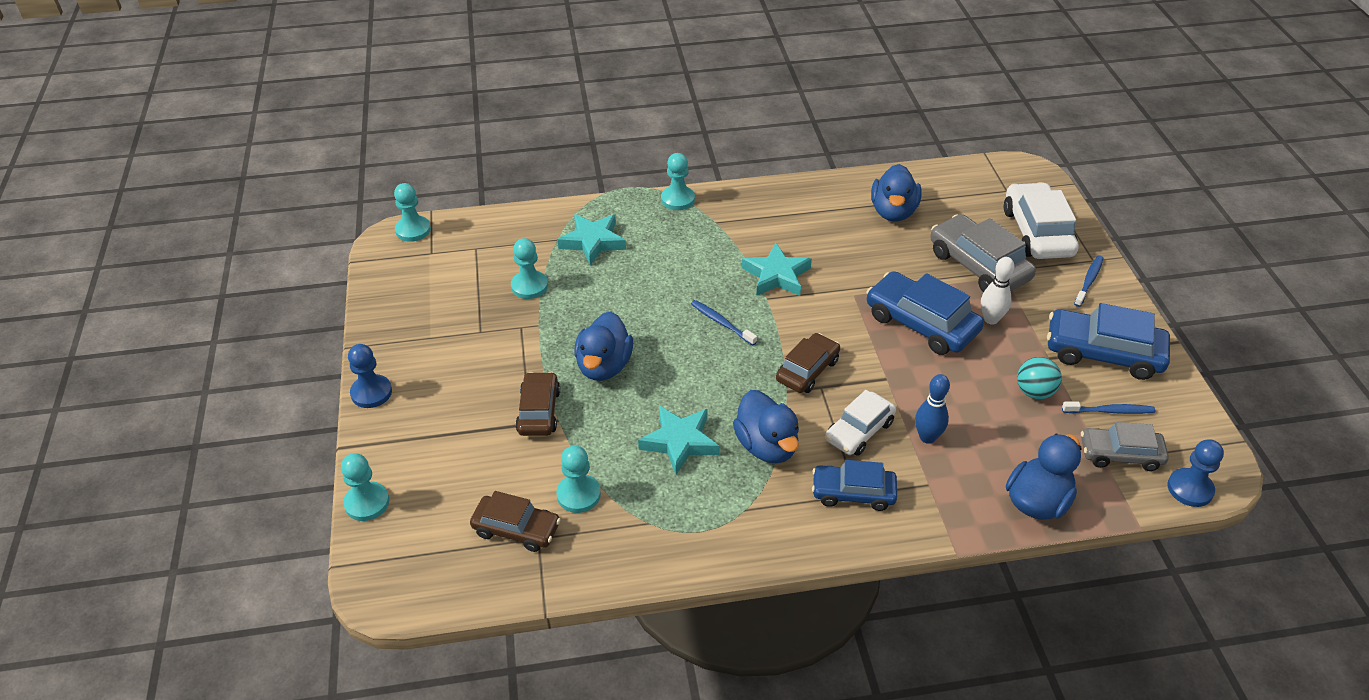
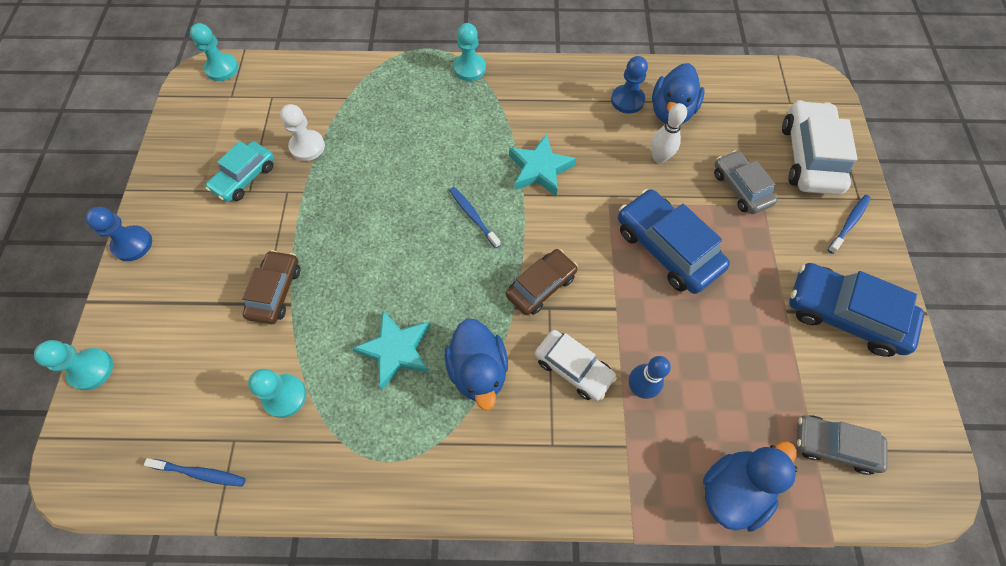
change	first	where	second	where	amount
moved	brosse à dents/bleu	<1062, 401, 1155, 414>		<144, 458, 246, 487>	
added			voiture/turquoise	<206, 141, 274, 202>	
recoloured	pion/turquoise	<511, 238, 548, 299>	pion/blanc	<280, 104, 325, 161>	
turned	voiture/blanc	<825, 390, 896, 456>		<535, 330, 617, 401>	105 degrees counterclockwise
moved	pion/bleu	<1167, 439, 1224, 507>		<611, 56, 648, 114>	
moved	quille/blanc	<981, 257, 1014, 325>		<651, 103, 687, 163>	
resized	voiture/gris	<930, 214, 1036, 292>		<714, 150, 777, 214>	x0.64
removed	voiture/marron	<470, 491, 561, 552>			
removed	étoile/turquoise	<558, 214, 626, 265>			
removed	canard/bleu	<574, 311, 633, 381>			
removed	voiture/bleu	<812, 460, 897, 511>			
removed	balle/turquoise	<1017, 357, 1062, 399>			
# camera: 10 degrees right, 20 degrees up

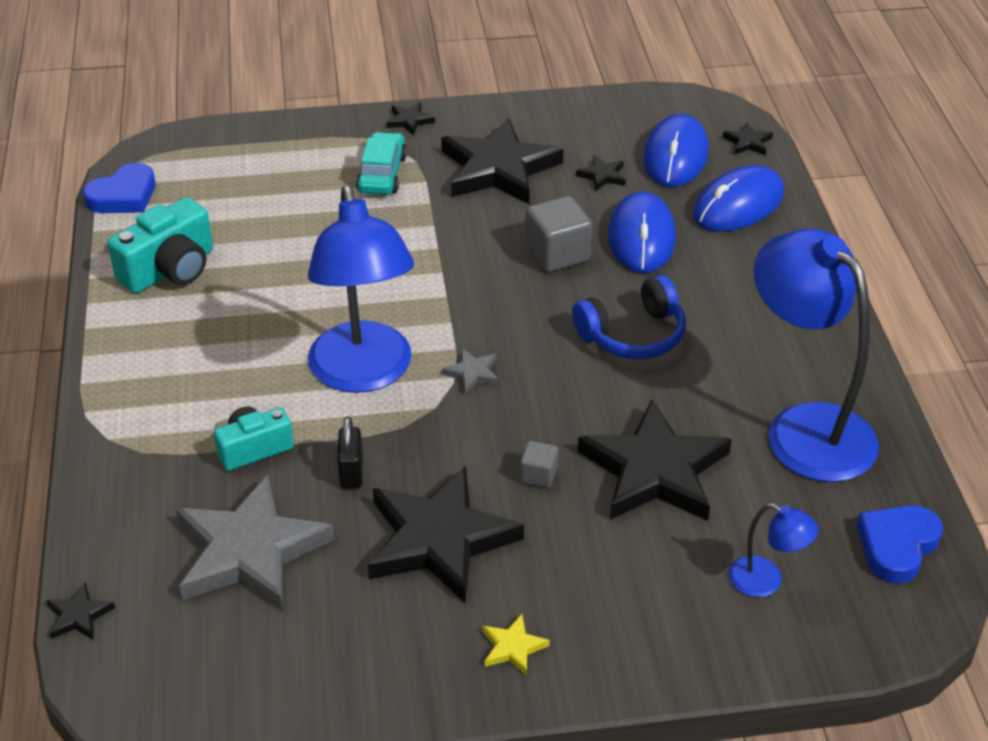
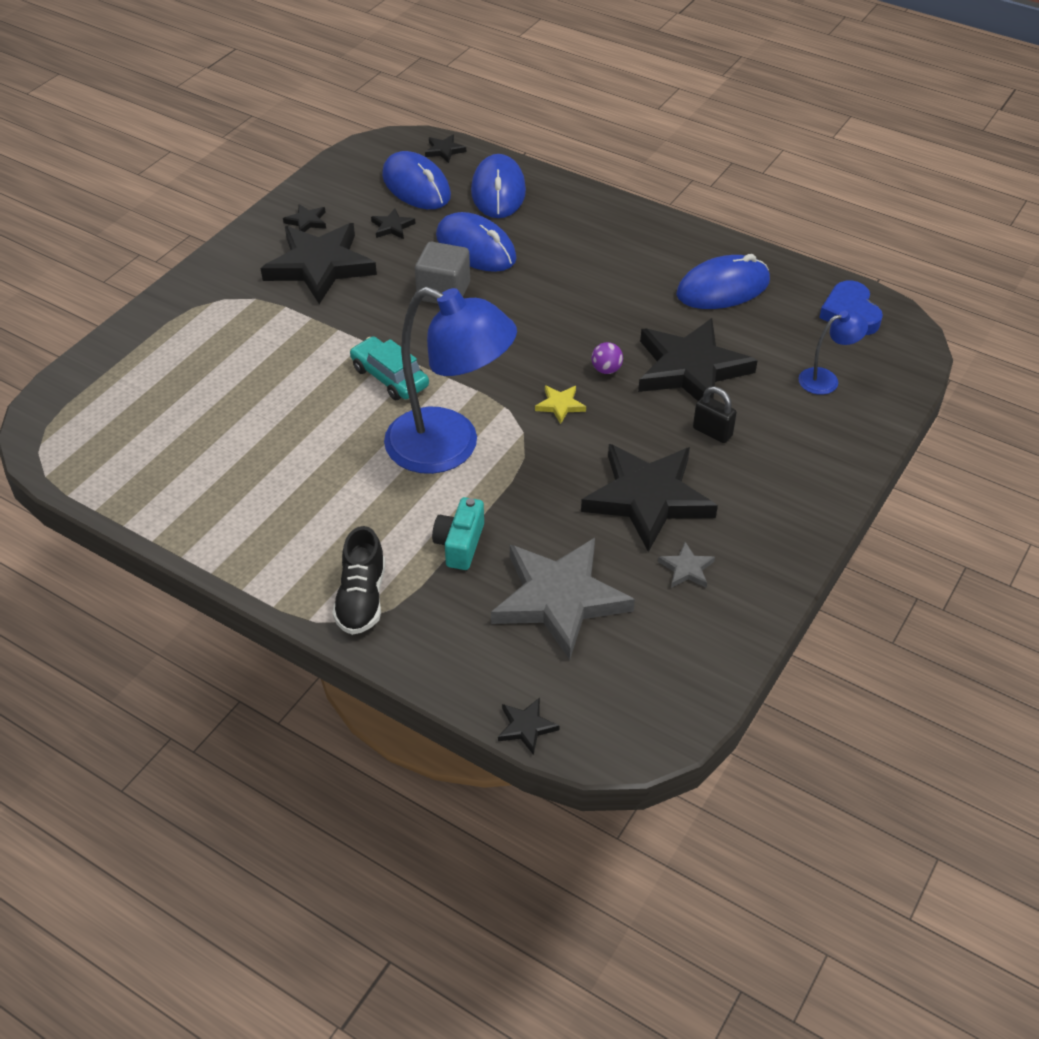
change	first	where	second	where	amount
moved	étoile/noir	<386, 102, 435, 136>		<283, 204, 326, 232>	
added			chaussure/noir	<332, 526, 385, 635>	
moved	voiture/turquoise	<356, 132, 407, 195>		<350, 336, 429, 400>	
moved	étoile/jaune	<482, 614, 550, 676>		<535, 385, 586, 424>	
added			balle/violet	<591, 342, 623, 374>	
moved	étoile/gris	<442, 348, 499, 394>		<658, 542, 715, 588>	
replaced	lampe/bleu	<754, 228, 879, 482>	souris/bleu	<676, 254, 770, 309>	
moved	cadenas/noir	<338, 417, 363, 489>		<693, 386, 737, 443>	
removed	cœur/bleu	<83, 163, 155, 213>			
removed	appareil photo/turquoise	<107, 197, 213, 293>			
removed	cube/gris	<520, 441, 558, 488>			
removed	casque audio/bleu	<572, 275, 686, 359>			
# camera: 50 degrees left, 5 degrees up

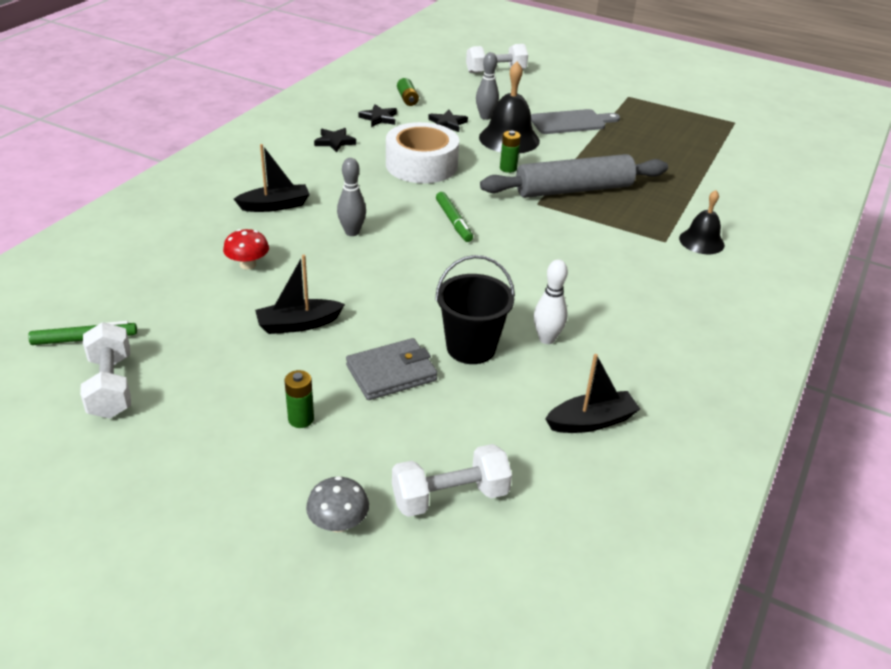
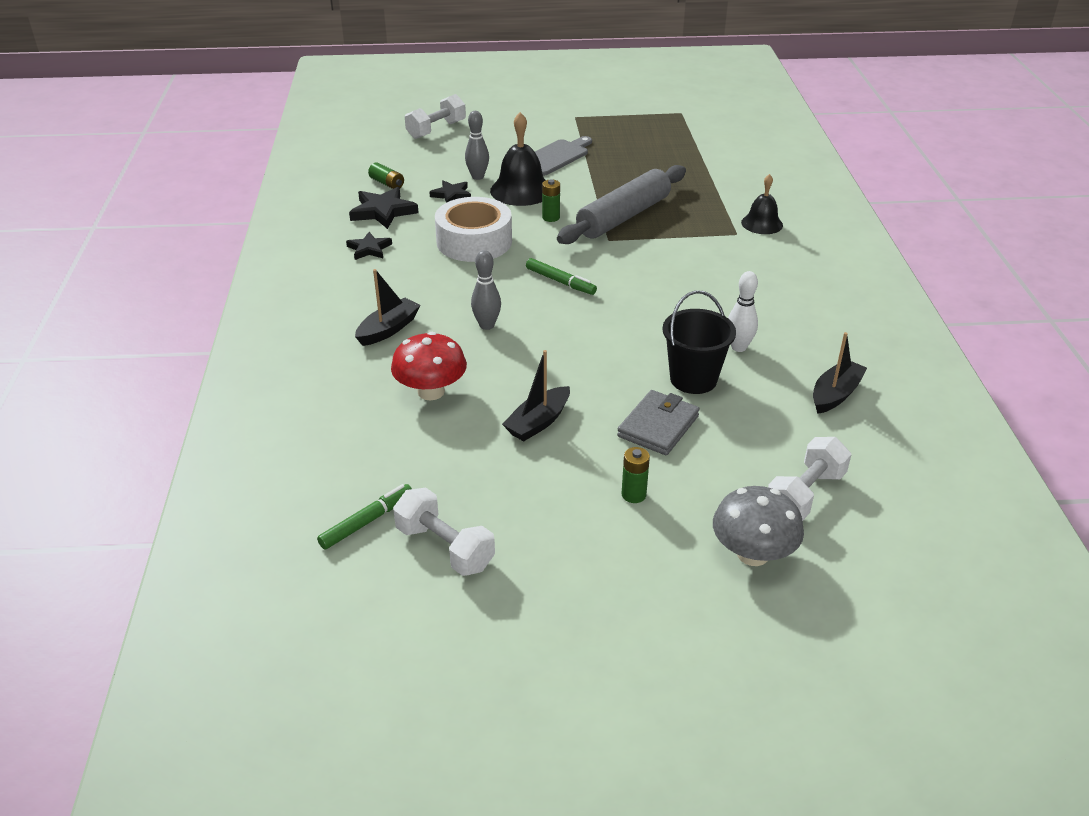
change	first	where	second	where	amount
resized	étoile/noir	<358, 104, 397, 127>		<349, 187, 419, 229>	x1.58
resized	champignon/rouge	<223, 229, 269, 270>		<391, 332, 467, 400>	x1.57
resized	champignon/gris	<306, 476, 369, 532>		<713, 486, 804, 566>	x1.57
# camera: 30 degrees left, 0 degrees up

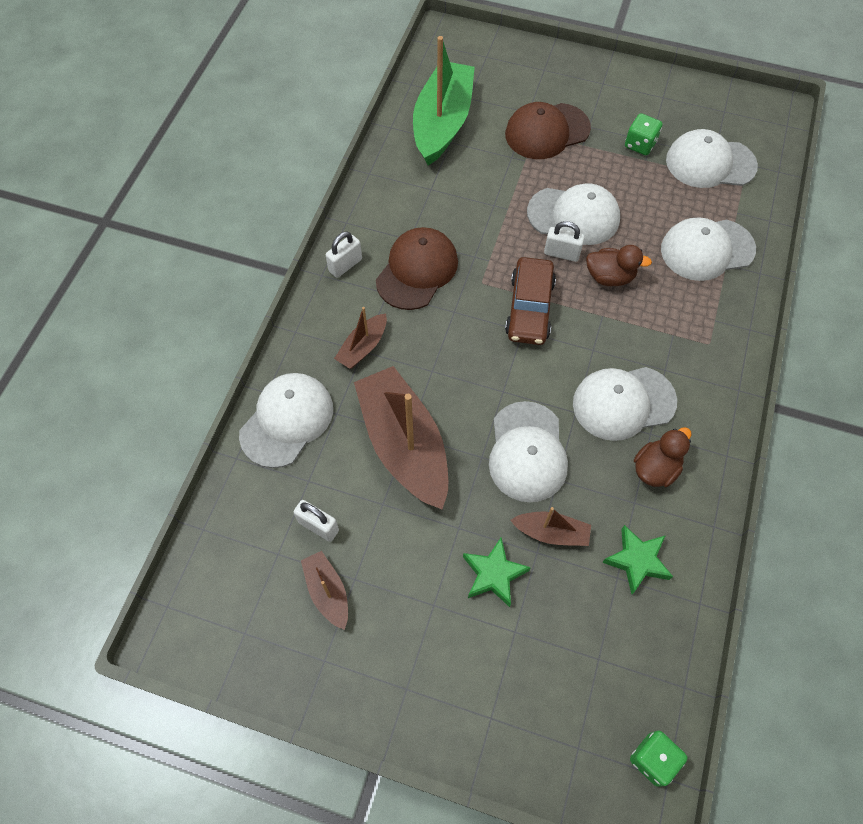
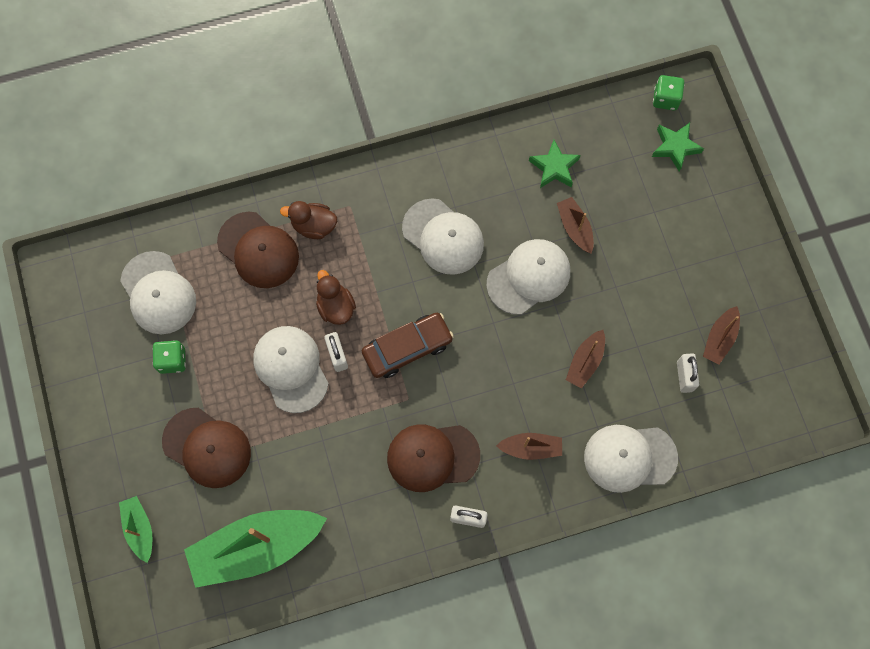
change	first	where	second	where	amount
added			bateau/vert	<119, 496, 152, 563>	
recoloured	casquette/blanc	<661, 218, 756, 281>	casquette/marron	<217, 212, 299, 288>	
moved	canard/marron	<634, 427, 691, 487>		<280, 201, 337, 239>	
resized	bateau/marron	<354, 366, 448, 510>		<566, 330, 605, 389>	x0.48
moved	étoile/vert	<463, 537, 531, 607>		<652, 123, 704, 172>	
# camera: 125 degrees left, 10 degrees up

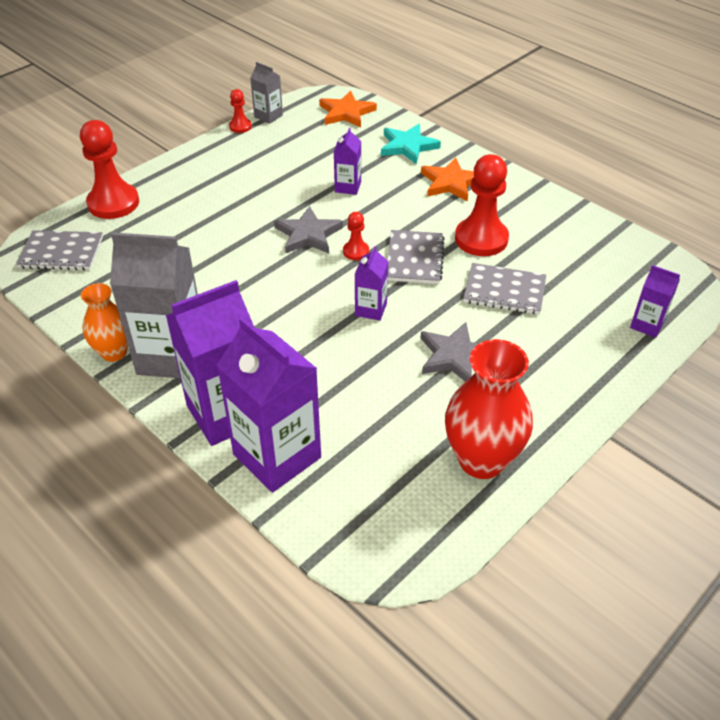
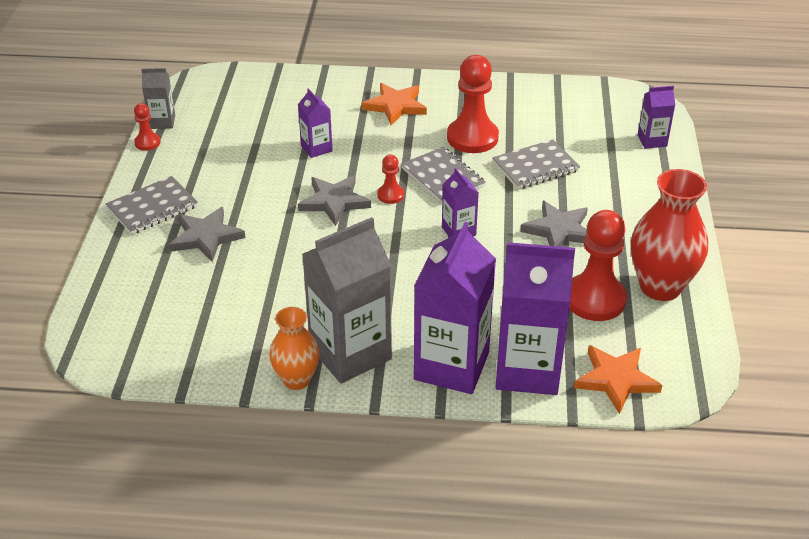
change	first	where	second	where	amount
moved	carnet/gris	<16, 230, 103, 270>		<106, 176, 198, 235>	
added			étoile/gris	<169, 207, 245, 262>	
moved	pion/rouge	<80, 120, 139, 219>		<570, 210, 627, 321>	
moved	étoile/orange	<319, 90, 377, 127>		<574, 345, 662, 414>	
removed	étoile/turquoise	<381, 124, 441, 165>			
# camera: 40 degrees left, 5 degrees down

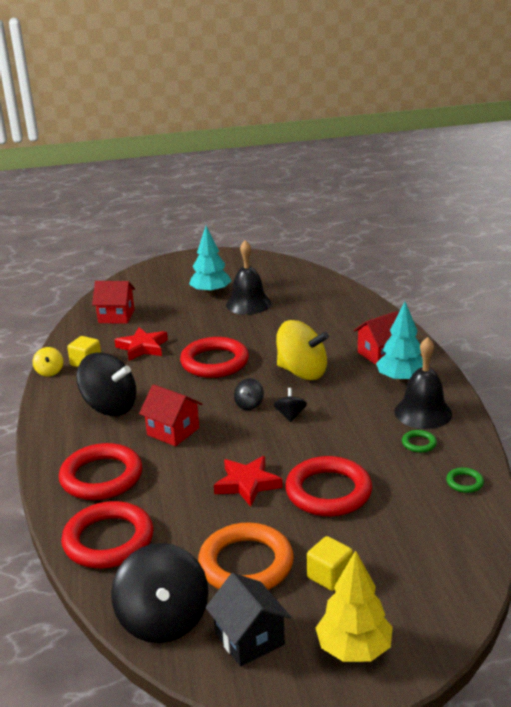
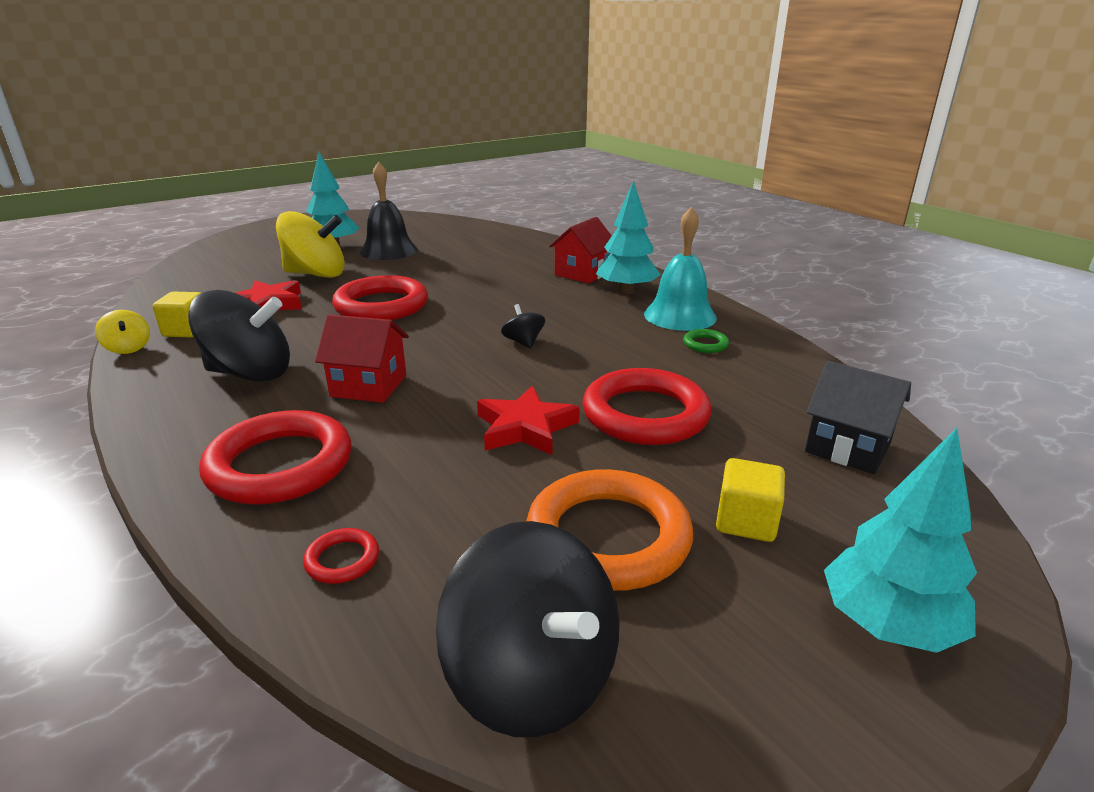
change	first	where	second	where	amount
moved	toupie/jaune	<276, 320, 329, 380>		<276, 211, 345, 278>	
resized	anneau/rouge	<61, 501, 153, 569>		<303, 528, 379, 584>	x0.43
recoloured	cloche/noir	<394, 337, 452, 429>	cloche/turquoise	<644, 207, 717, 331>	
moved	maison/noir	<206, 573, 291, 667>		<805, 361, 911, 474>	
recoloured	arbre/jaune	<316, 550, 393, 662>	arbre/turquoise	<824, 428, 977, 653>	
removed	maison/rouge	<92, 281, 135, 324>			
removed	toupie/noir	<234, 378, 264, 410>			
removed	anneau/vert	<446, 467, 484, 493>			
# camera: 25 degrees left, 0 degrees up

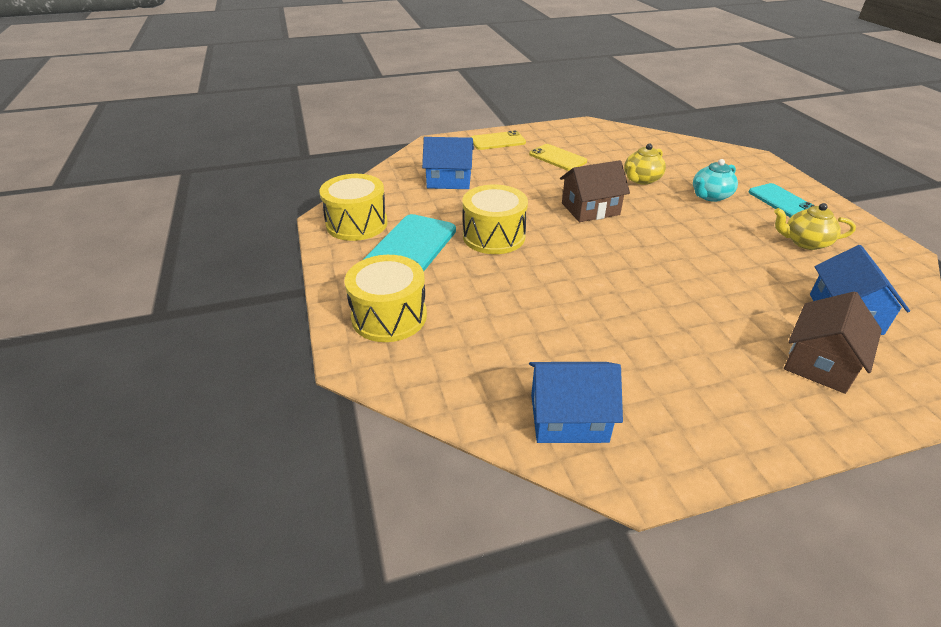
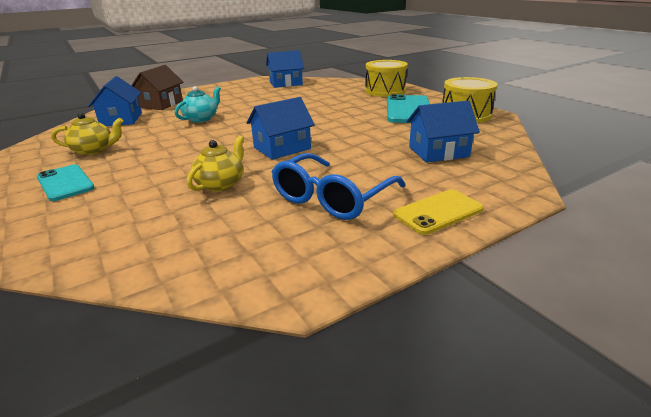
change	first	where	second	where	amount
moved	théière/turquoise	<693, 159, 738, 202>		<175, 86, 221, 123>	
recoloured	maison/marron	<560, 160, 630, 222>	maison/bleu	<246, 97, 315, 160>	
replaced	téléphone/jaune	<529, 144, 587, 171>	lunettes/bleu	<272, 153, 406, 220>	
removed	tambour/jaune	<463, 185, 528, 254>			
# camera: 165 degrees right, 10 degrees down

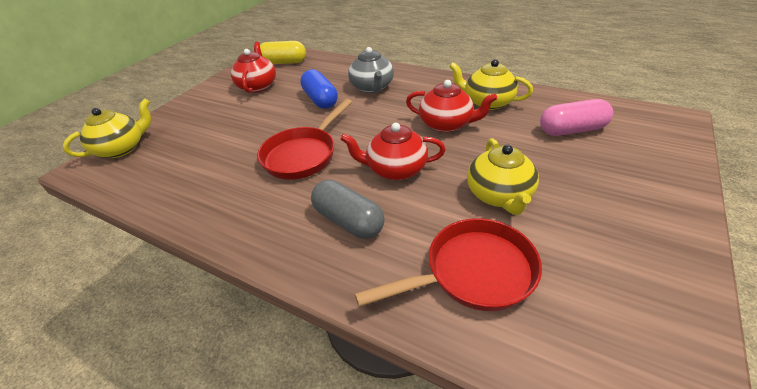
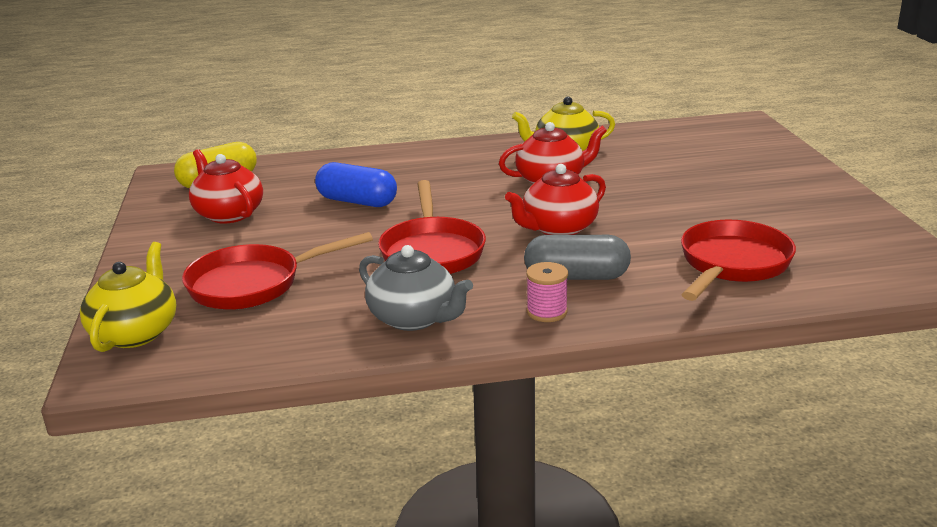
change	first	where	second	where	amount
added			poêle/rouge	<182, 232, 373, 310>	
moved	théière/gris	<348, 47, 394, 93>		<359, 245, 473, 331>	
added			bobine/rose	<526, 262, 568, 322>	
removed	théière/jaune	<467, 138, 539, 215>			
removed	gélule/rose	<540, 99, 613, 136>			
# camera: 40 degrees left, 15 degrees down

